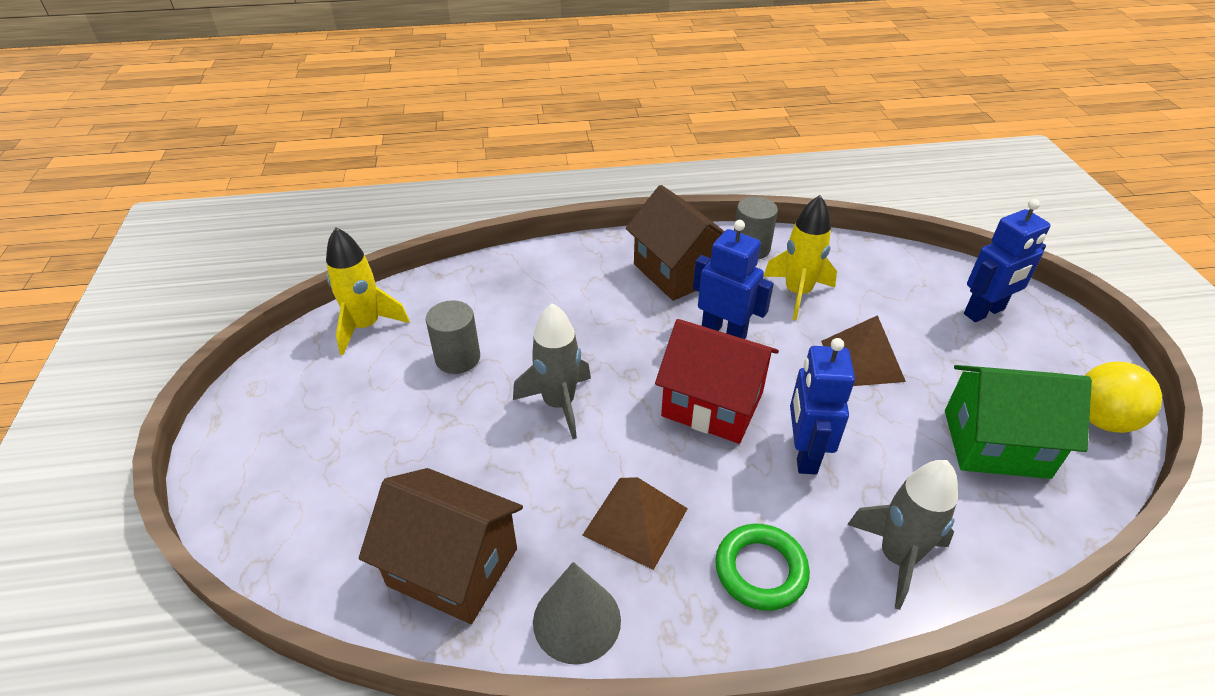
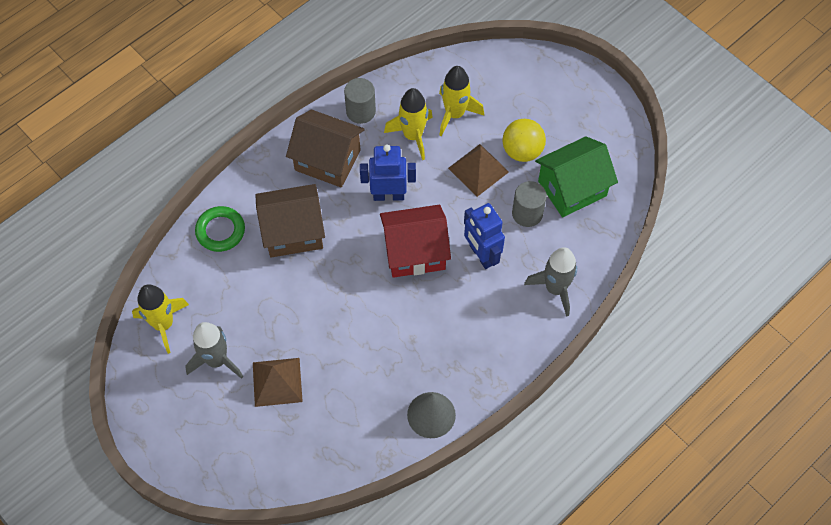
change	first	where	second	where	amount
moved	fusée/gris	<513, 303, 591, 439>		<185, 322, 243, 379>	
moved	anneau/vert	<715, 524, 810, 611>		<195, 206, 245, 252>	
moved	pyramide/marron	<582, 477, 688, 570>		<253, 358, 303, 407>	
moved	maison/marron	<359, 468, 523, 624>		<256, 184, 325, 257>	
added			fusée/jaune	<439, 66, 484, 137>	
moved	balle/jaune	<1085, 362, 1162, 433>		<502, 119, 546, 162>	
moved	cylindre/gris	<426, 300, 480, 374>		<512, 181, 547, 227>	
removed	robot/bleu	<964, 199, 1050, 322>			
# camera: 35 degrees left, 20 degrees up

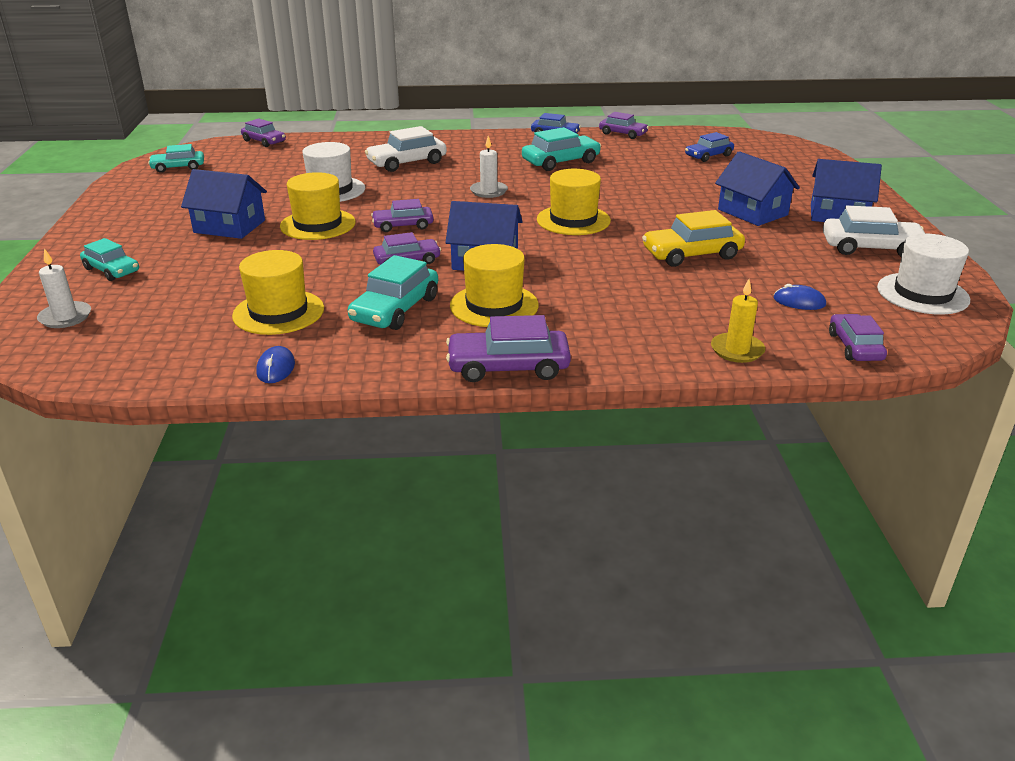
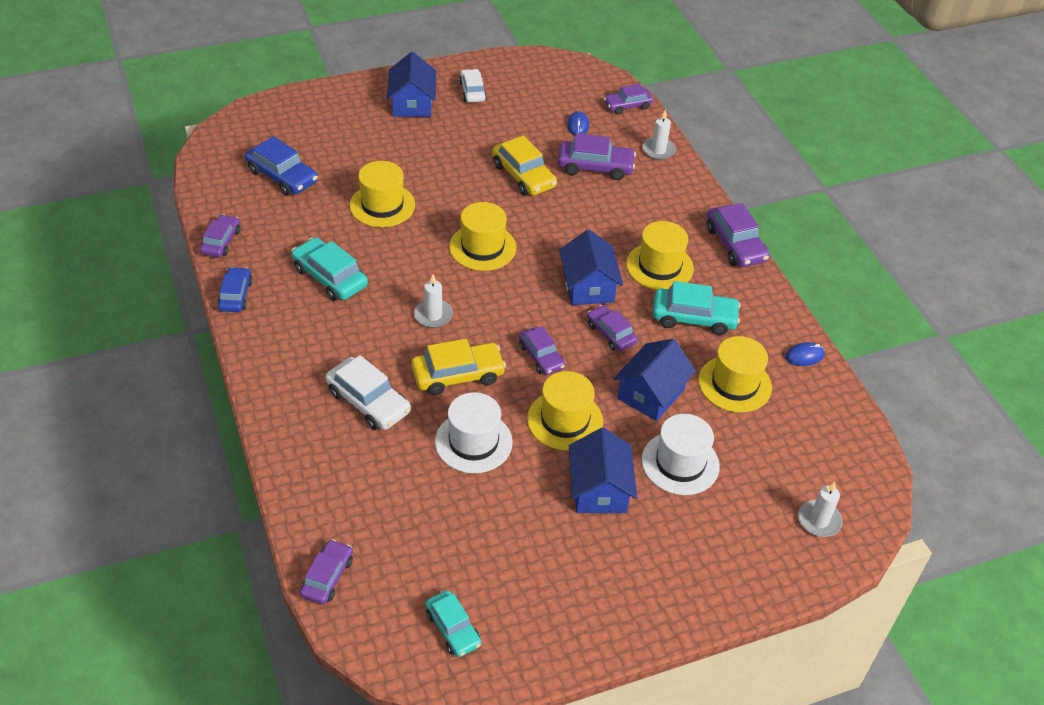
change	first	where	second	where	amount
resized	voiture/bleu	<685, 132, 734, 162>		<245, 136, 318, 196>	x1.51
added			chapeau/jaune	<350, 161, 415, 227>	
added			voiture/jaune	<411, 339, 506, 395>	
resized	voiture/blanc	<823, 205, 926, 257>		<459, 69, 487, 102>	x0.66
added			voiture/violet	<558, 133, 636, 180>	
moved	maison/bleu	<715, 151, 800, 226>		<613, 339, 696, 421>	
recoloured	bougie/jaune	<711, 279, 766, 363>	bougie/blanc	<642, 109, 676, 160>	
moved	chapeau/blanc	<877, 234, 970, 315>		<642, 414, 720, 495>	
removed	voiture/turquoise	<80, 238, 139, 281>			
# camera: 110 degrees left, 15 degrees up

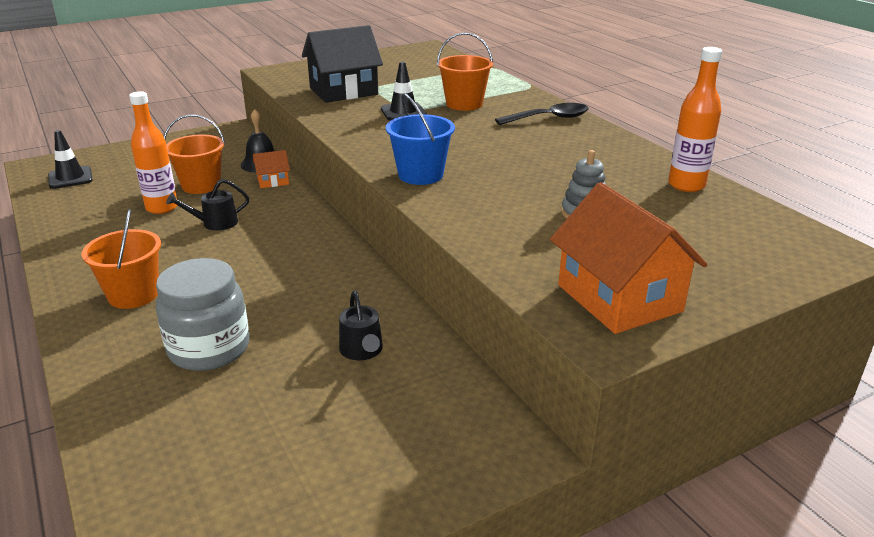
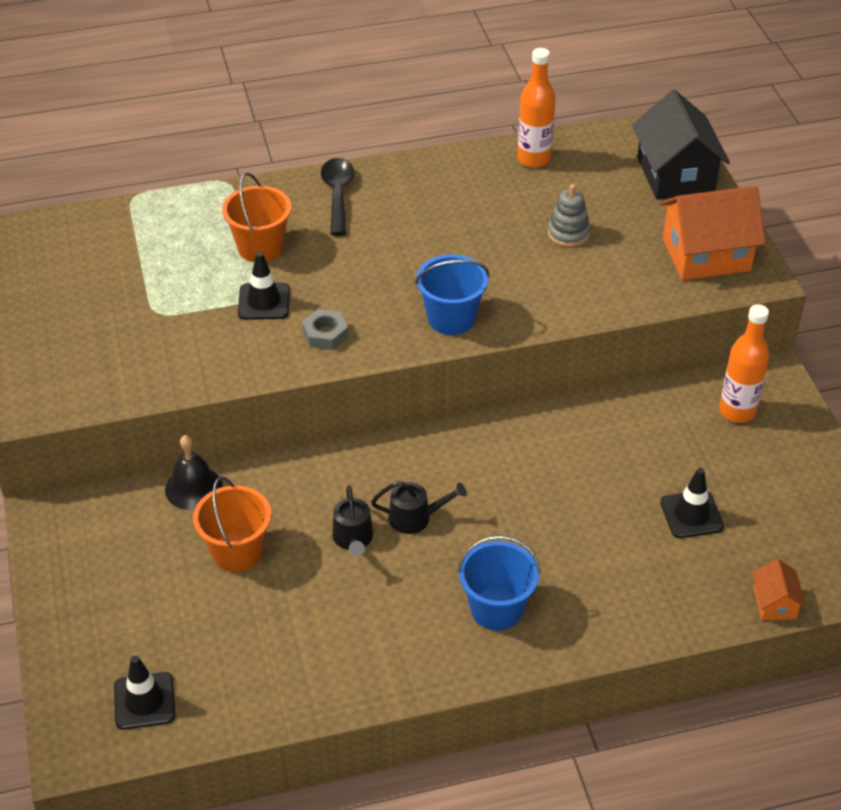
change	first	where	second	where	amount
added			écrou/gris	<302, 309, 349, 350>	
moved	arrosoir/noir	<339, 291, 383, 360>		<371, 481, 467, 534>	
recoloured	seau/orange	<81, 209, 161, 309>	seau/bleu	<457, 535, 541, 631>	
moved	maison/noir	<302, 25, 383, 103>		<632, 90, 730, 199>	
added			cône de chantier/noir	<660, 468, 724, 538>	
moved	bouteille/orange	<129, 91, 177, 214>		<719, 304, 769, 423>	
moved	maison/orange	<253, 150, 290, 188>		<752, 559, 806, 620>	
removed	bocal/gris	<156, 258, 249, 371>			
# camera: 75 degrees left, 15 degrees up

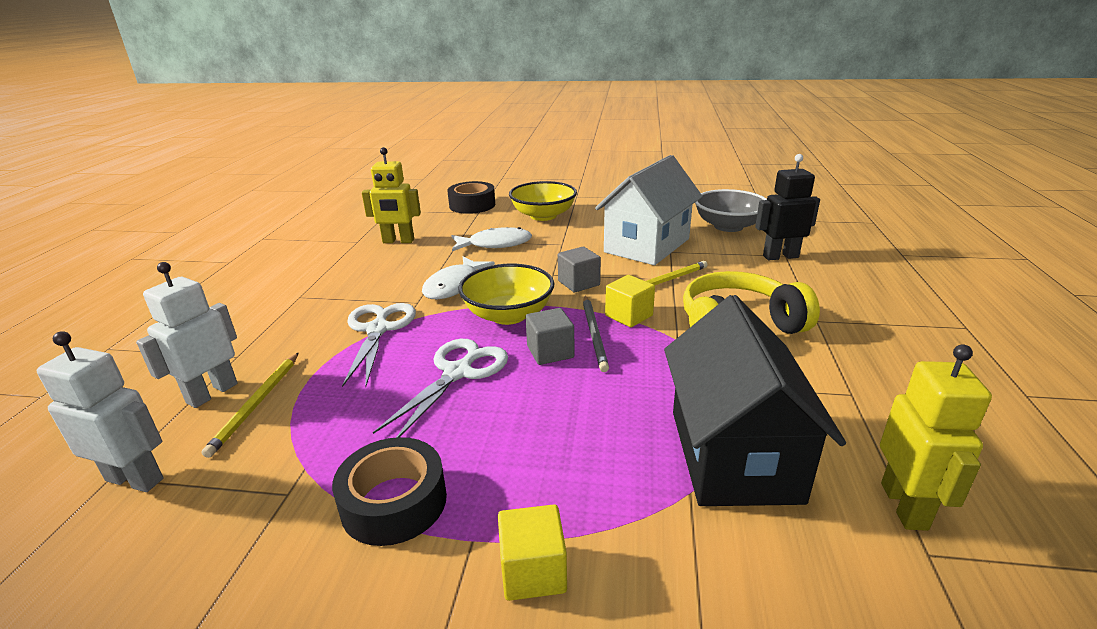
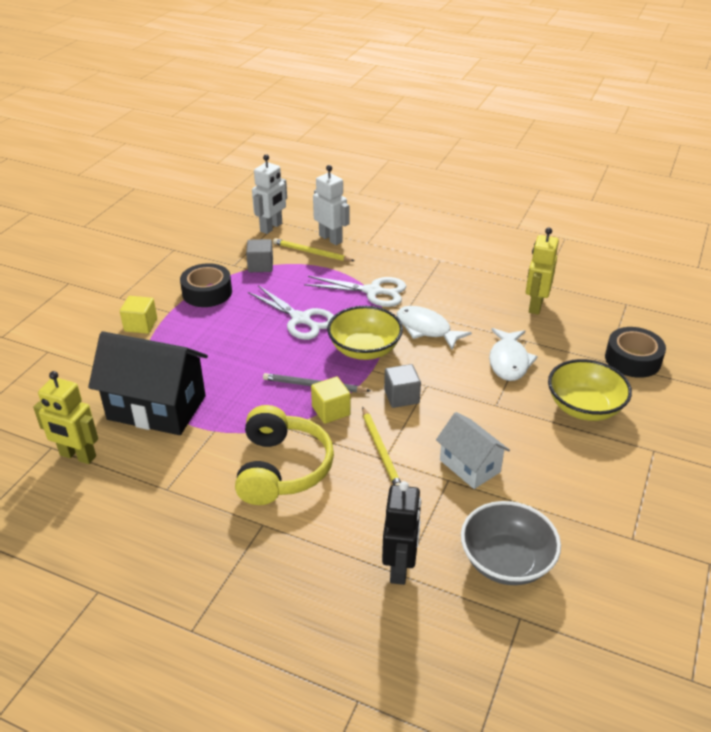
change	first	where	second	where	amount
moved	cube/gris	<526, 308, 574, 365>		<246, 239, 273, 272>	
resized	maison/blanc	<595, 155, 703, 265>		<436, 412, 510, 489>	x0.58
# camera: 105 degrees right, 10 degrees up

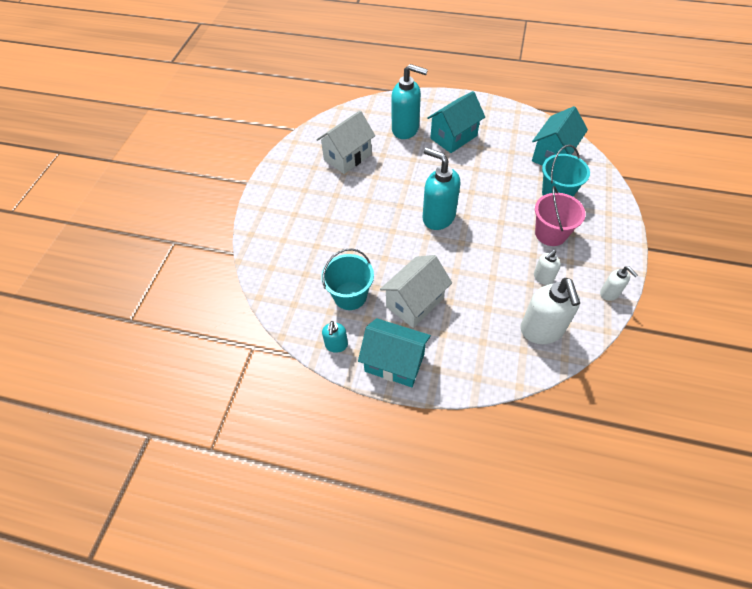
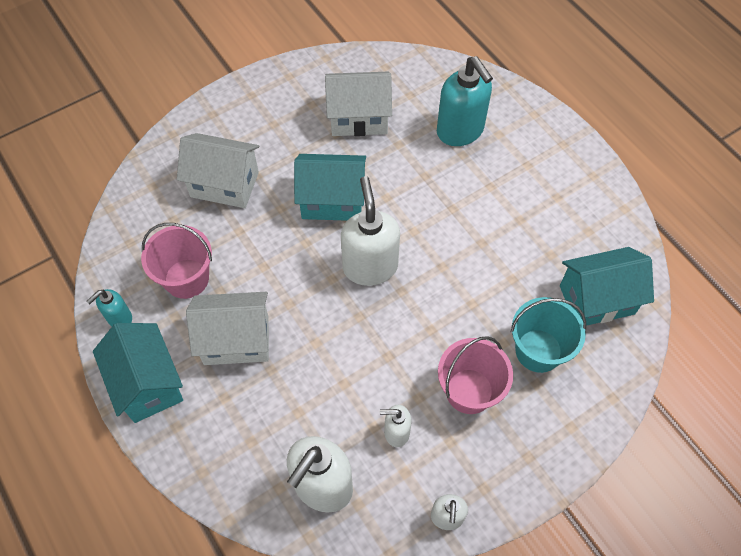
change	first	where	second	where	amount
recoloured	seau/turquoise	<321, 248, 374, 310>	seau/rose	<141, 223, 212, 299>	
added			maison/blanc	<177, 133, 259, 208>	
moved	maison/turquoise	<427, 91, 485, 153>		<294, 154, 366, 221>	
recoloured	distributeur de savon/turquoise	<423, 147, 461, 230>	distributeur de savon/blanc	<341, 176, 400, 286>	
# camera: 40 degrees right, 5 degrees up

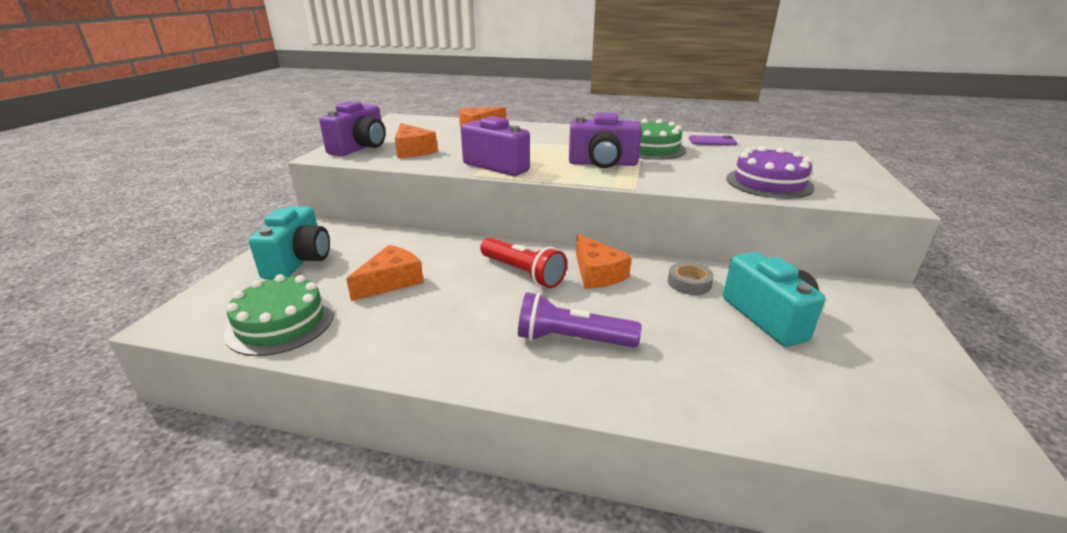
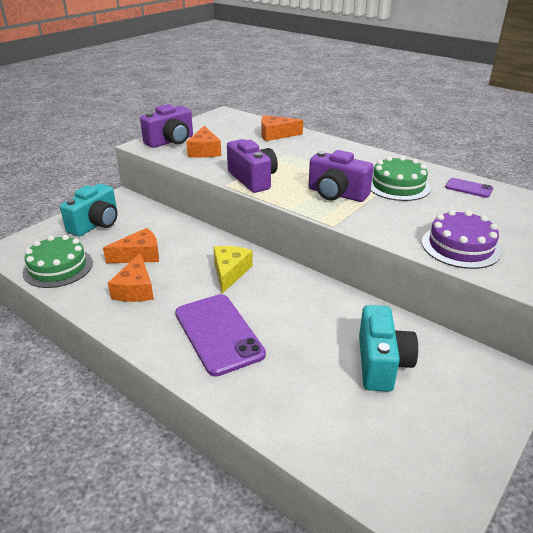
change	first	where	second	where	amount
moved	fromage/orange	<576, 234, 632, 289>		<108, 253, 154, 302>	
replaced	lampe de poche/violet	<518, 292, 642, 348>	téléphone/violet	<175, 294, 266, 377>	
replaced	lampe de poche/rouge	<480, 237, 567, 288>	fromage/jaune	<213, 246, 253, 294>	
removed	ruban adhésif/gris	<668, 262, 714, 295>			
# camera: 25 degrees right, 5 degrees up

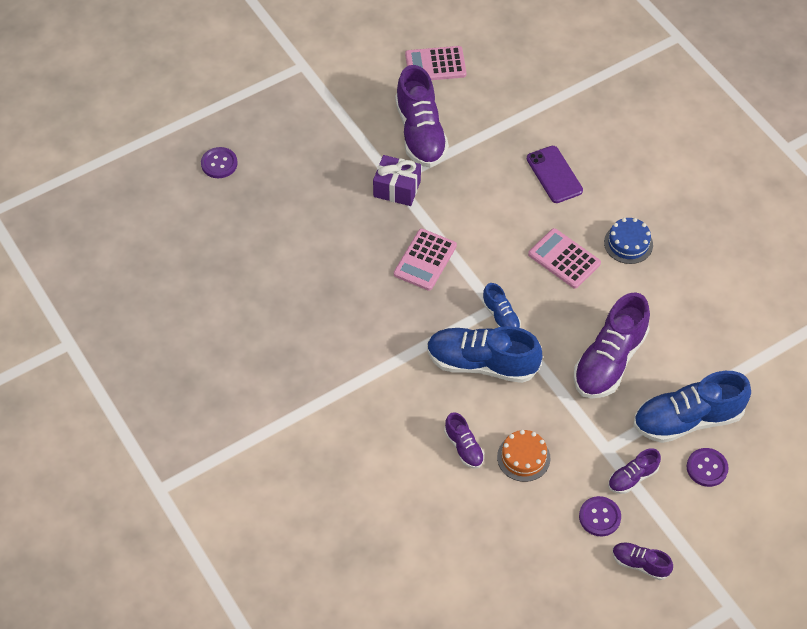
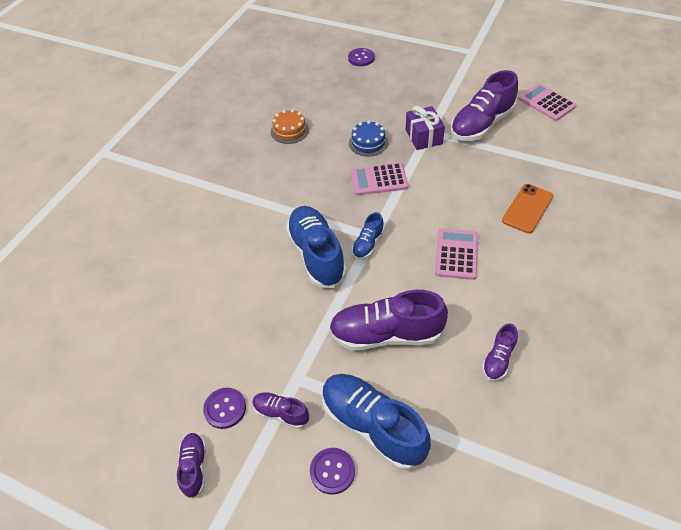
change	first	where	second	where	amount
moved	gâteau/orange	<497, 430, 551, 482>		<271, 109, 309, 144>	
moved	gâteau/bleu	<604, 218, 653, 264>		<349, 121, 388, 156>	
moved	chaussure/violet	<444, 412, 484, 469>		<482, 323, 518, 381>	
recoloured	téléphone/violet	<527, 146, 583, 203>	téléphone/orange	<502, 184, 553, 234>	
# camera: 60 degrees right, 5 degrees down

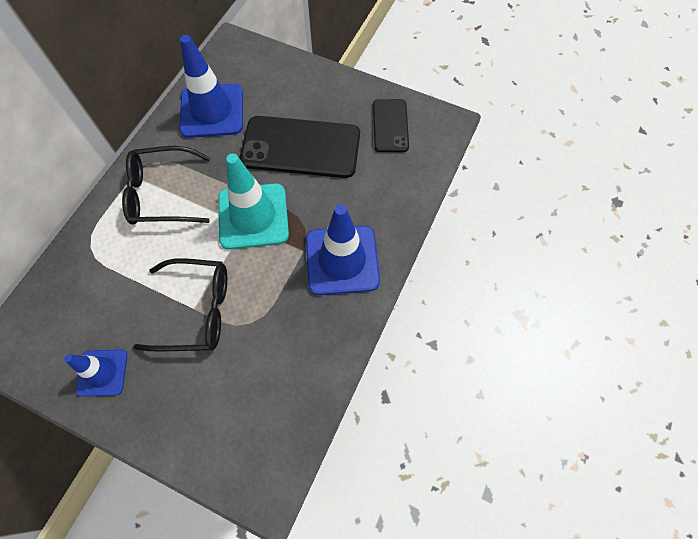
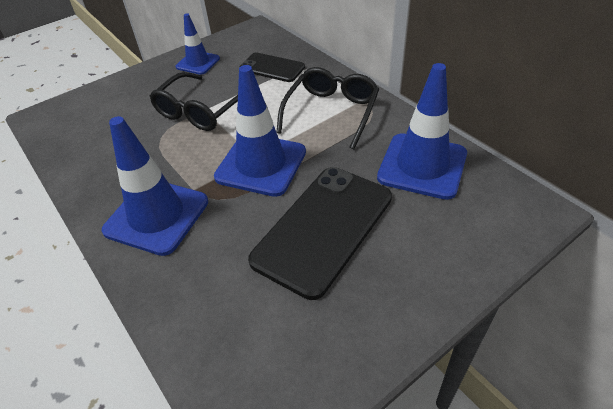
change	first	where	second	where	amount
recoloured	cône de chantier/turquoise	<218, 153, 289, 250>	cône de chantier/bleu	<214, 65, 306, 197>	
moved	téléphone/noir	<373, 99, 409, 152>		<240, 52, 305, 82>	
# camera: 120 degrees right, 20 degrees down

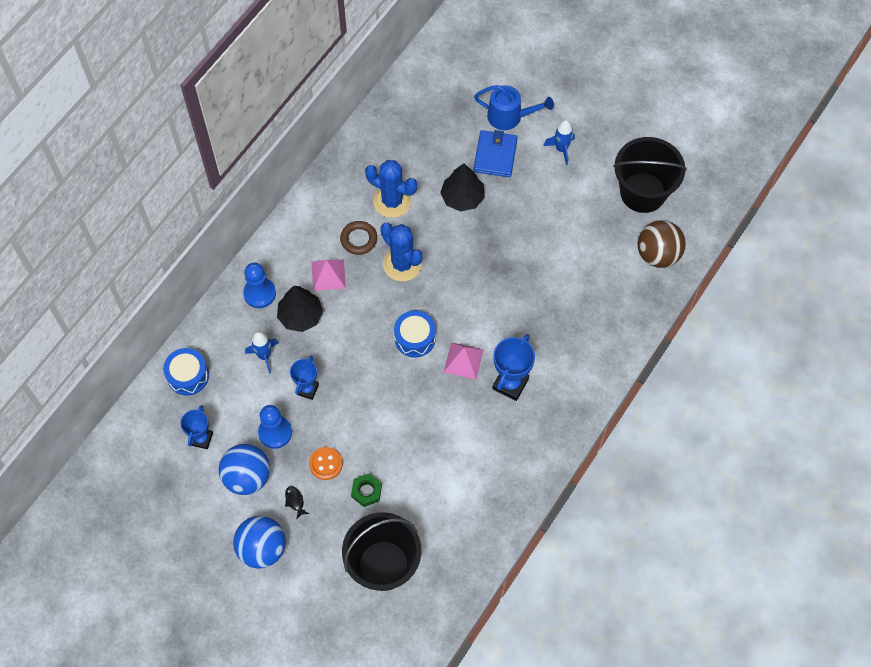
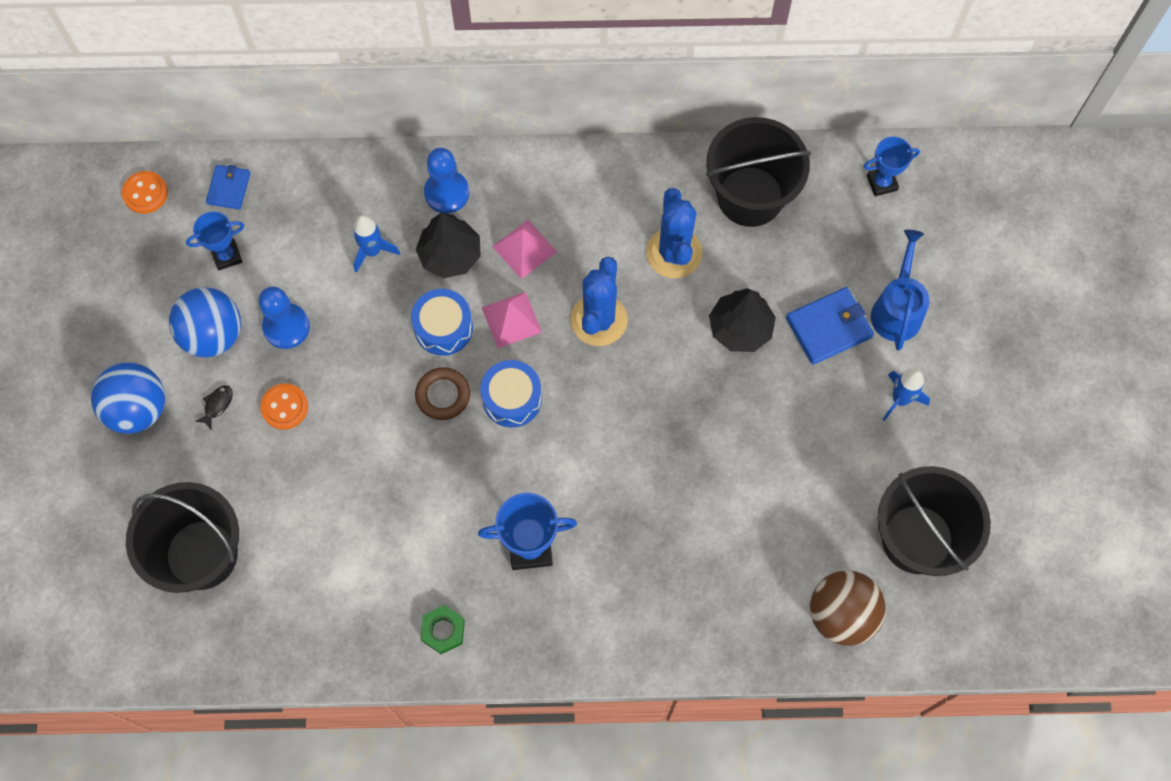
change	first	where	second	where	amount
added			bouton/orange	<122, 171, 168, 214>	
added			portefeuille/bleu	<206, 165, 250, 210>	
moved	tambour/bleu	<163, 348, 209, 395>		<411, 289, 473, 356>	
moved	anneau/marron	<340, 221, 377, 255>		<415, 367, 470, 420>	
moved	écrou/vert	<351, 473, 382, 507>		<420, 605, 465, 654>	
moved	pyramide/rose	<444, 342, 483, 379>		<481, 292, 542, 348>	
added			seau/noir	<706, 117, 811, 227>	
moved	trophée/bleu	<290, 356, 319, 400>		<863, 136, 920, 196>	
turned	arrosoir/bleu	<474, 85, 554, 130>		<871, 230, 930, 350>	150 degrees counterclockwise
# camera: 55 degrees right, 5 degrees up

